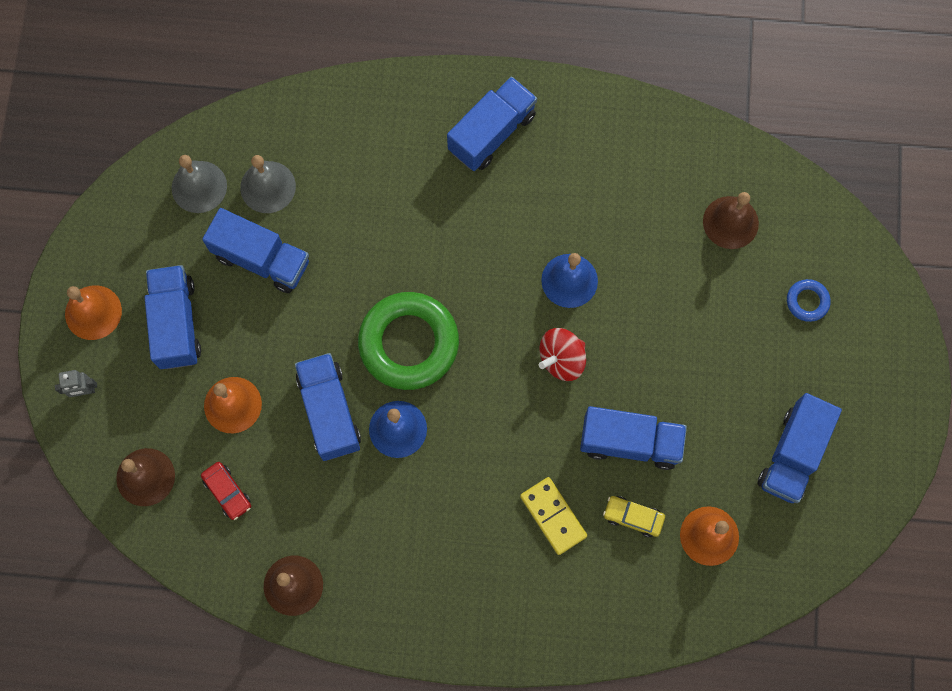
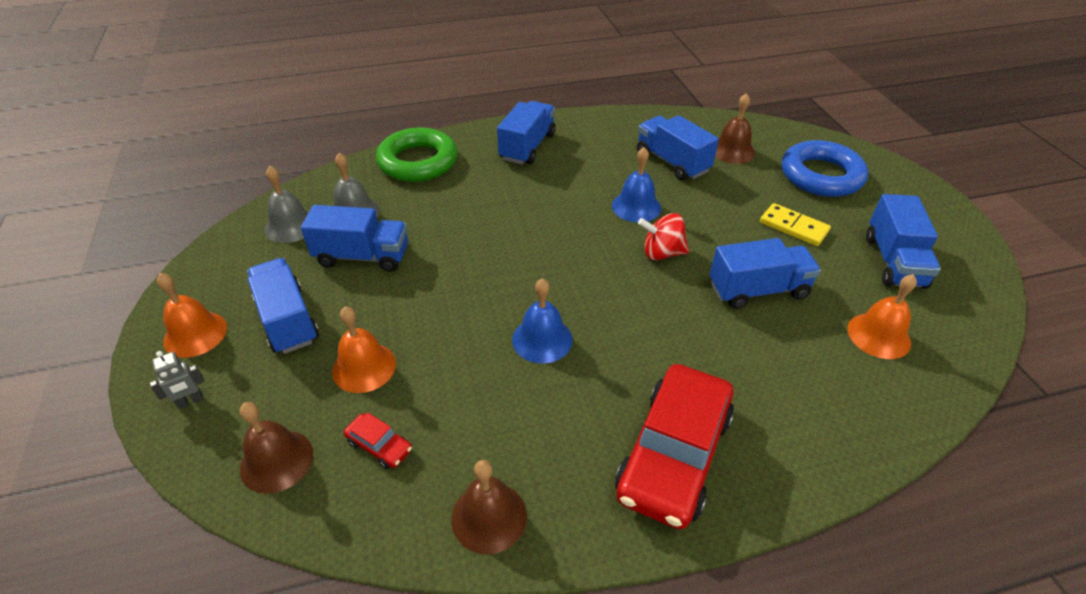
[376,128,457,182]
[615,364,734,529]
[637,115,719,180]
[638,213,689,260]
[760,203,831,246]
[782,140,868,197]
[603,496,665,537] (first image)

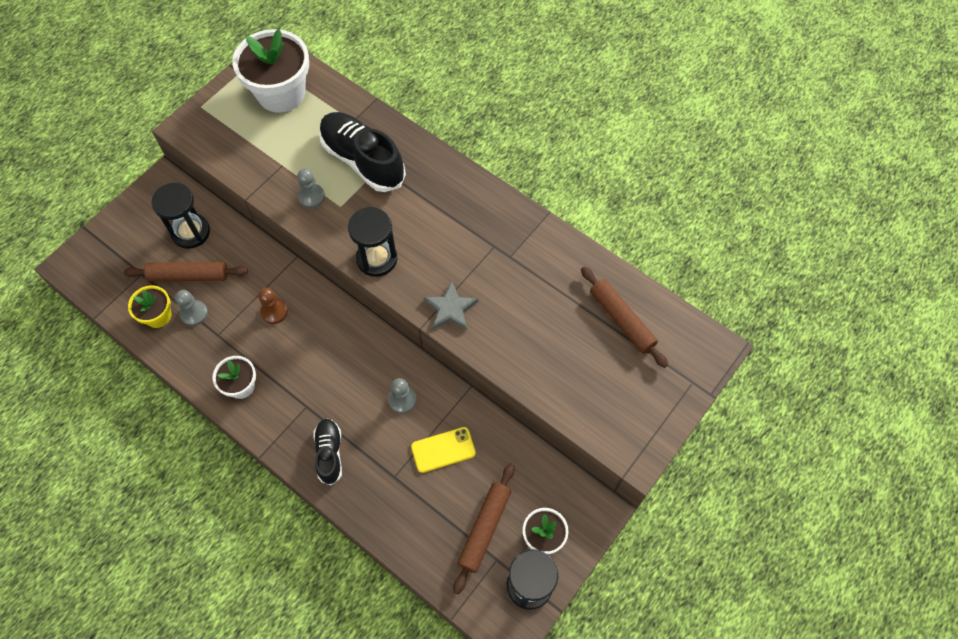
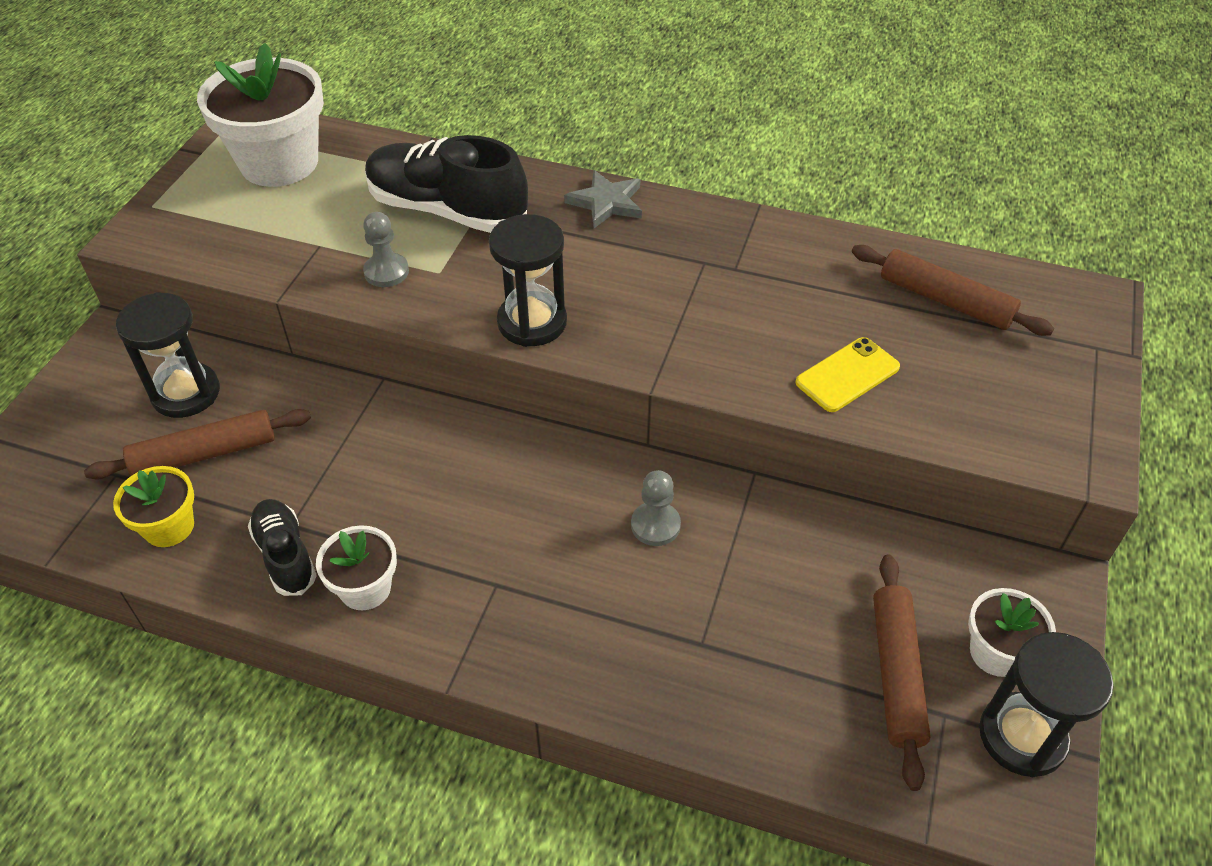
[248,499,317,596]
[564,170,642,228]
[795,337,900,412]
[175,290,208,326] (first image)
[258,288,288,324] (first image)

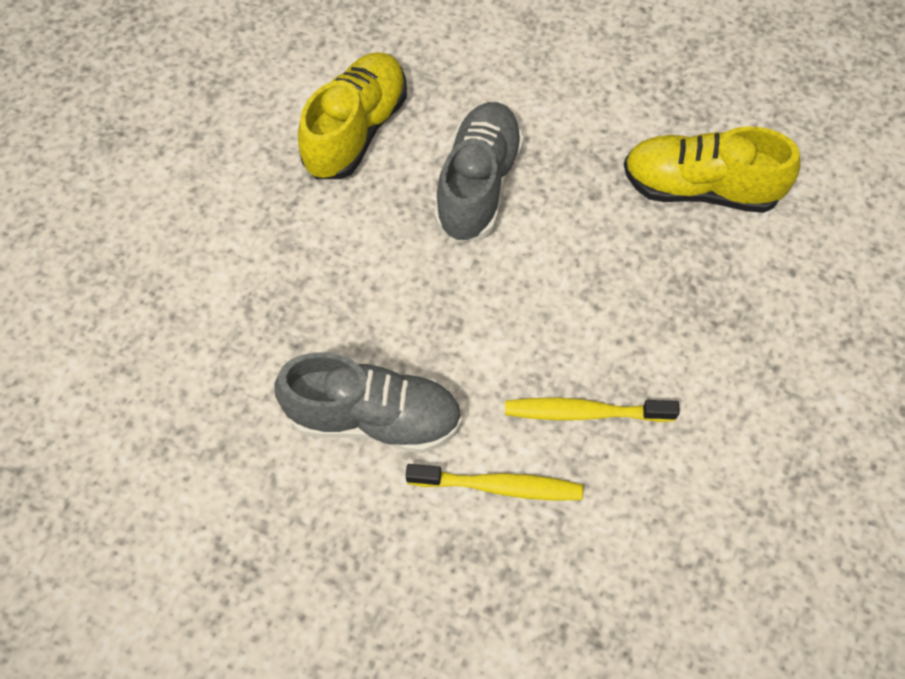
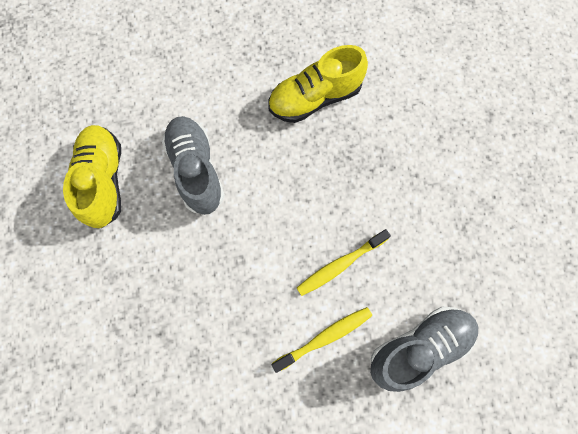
[370,306,478,392]

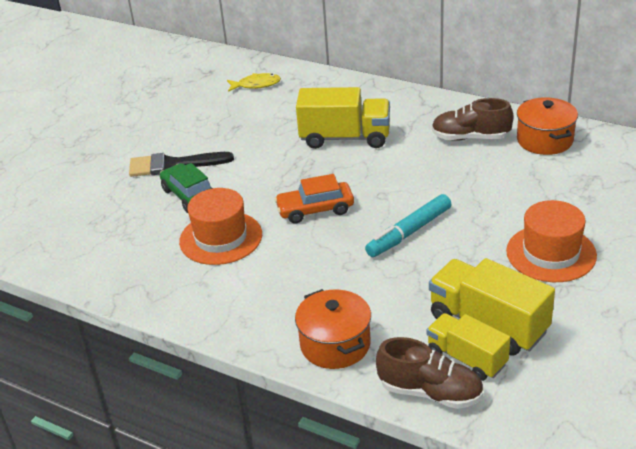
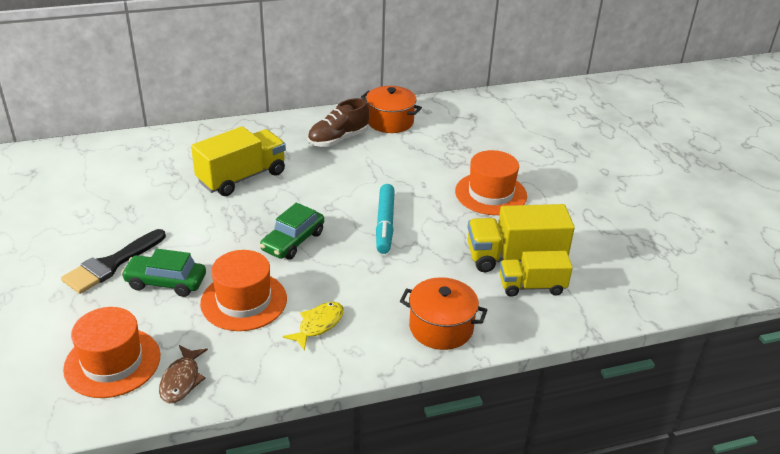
[63,307,160,398]
[159,345,208,403]
[260,203,324,260]
[283,302,344,351]
[376,337,484,409] (first image)

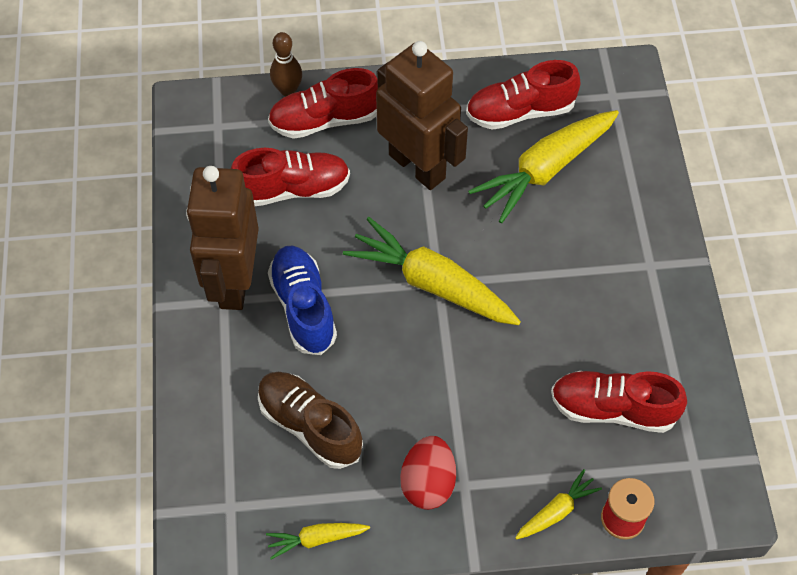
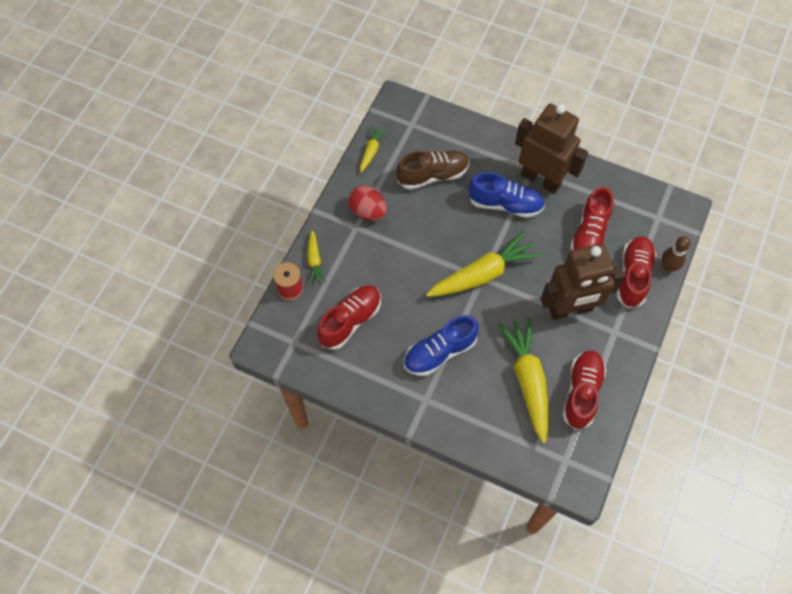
[404,315,479,376]

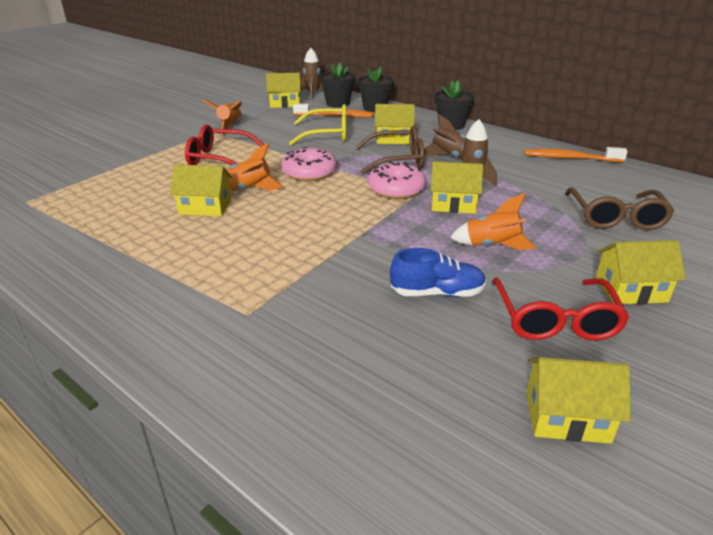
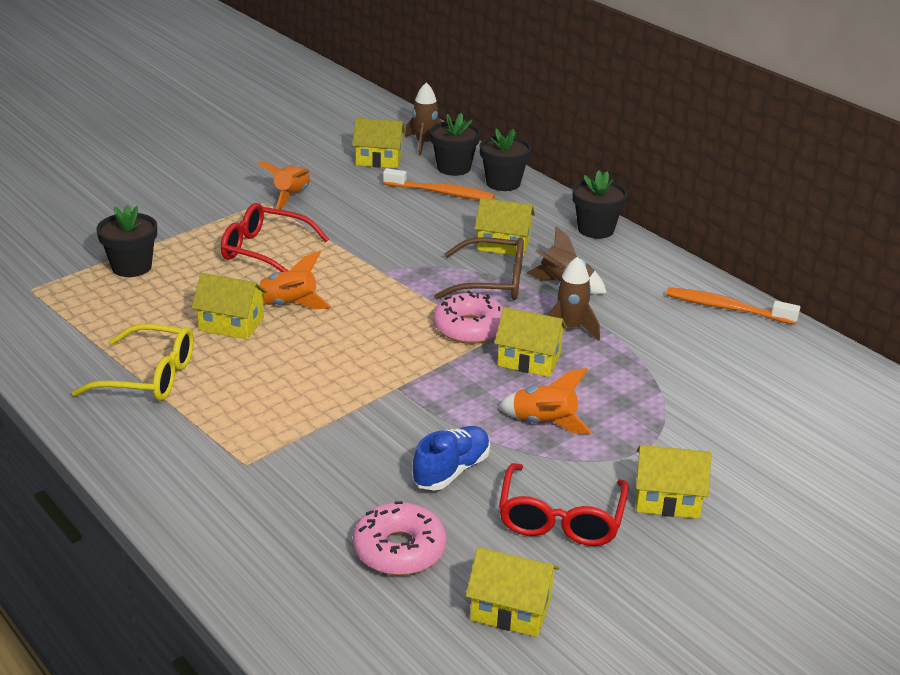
[72,324,194,401]
[96,205,157,277]
[353,501,446,575]
[412,426,490,490]
[565,187,674,230] (first image)

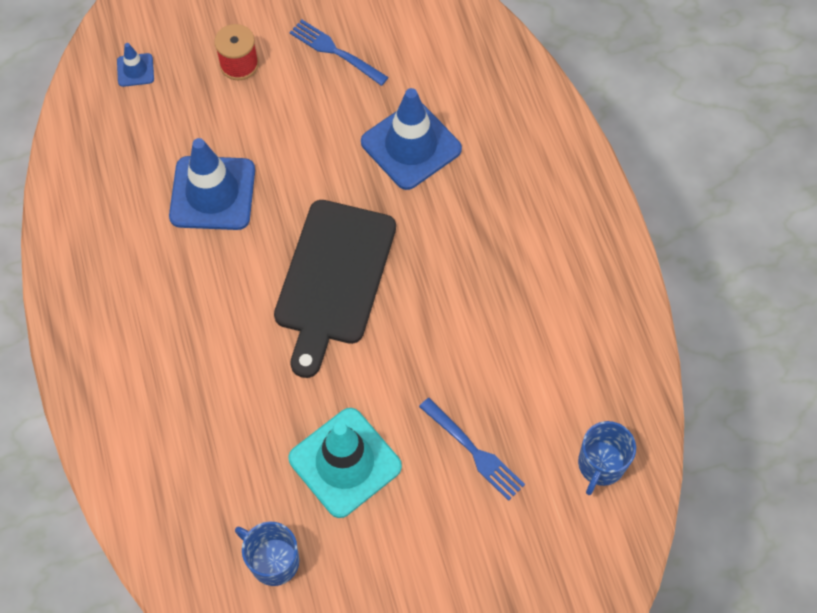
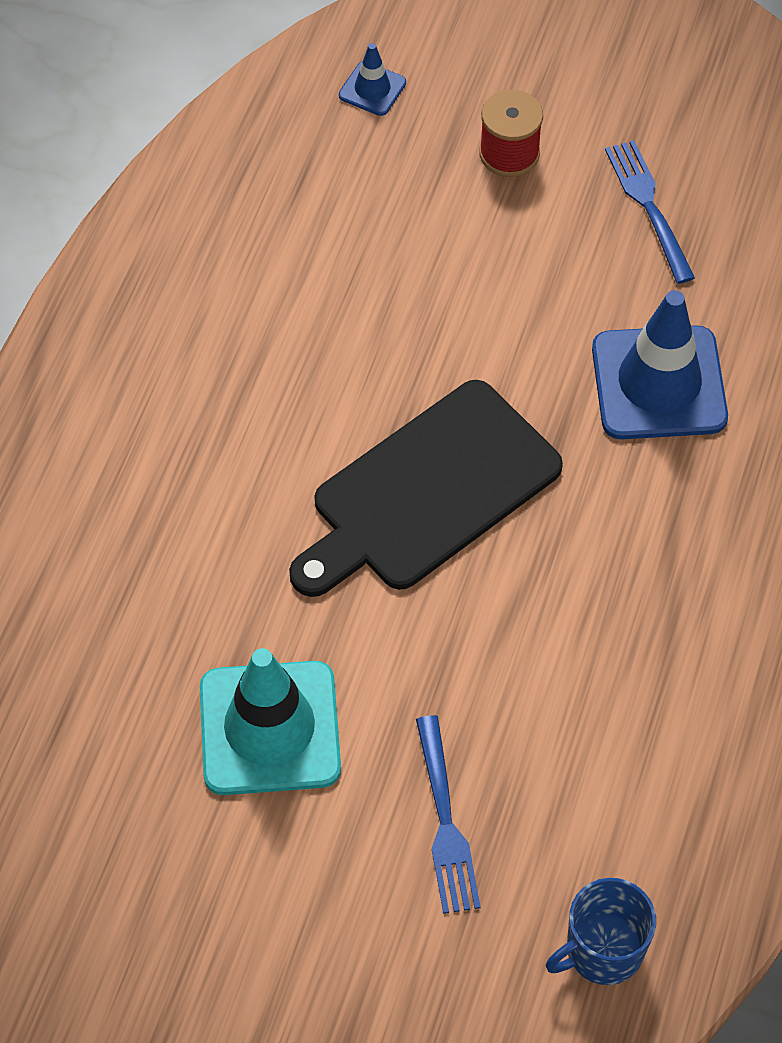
[169,138,255,230] (first image)
[235,522,299,586] (first image)

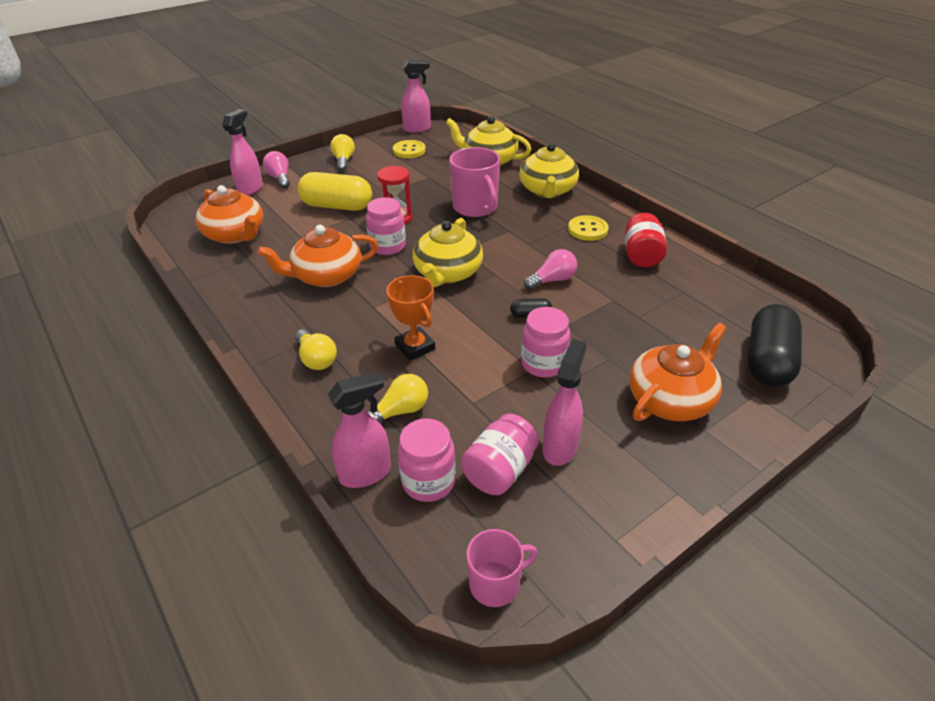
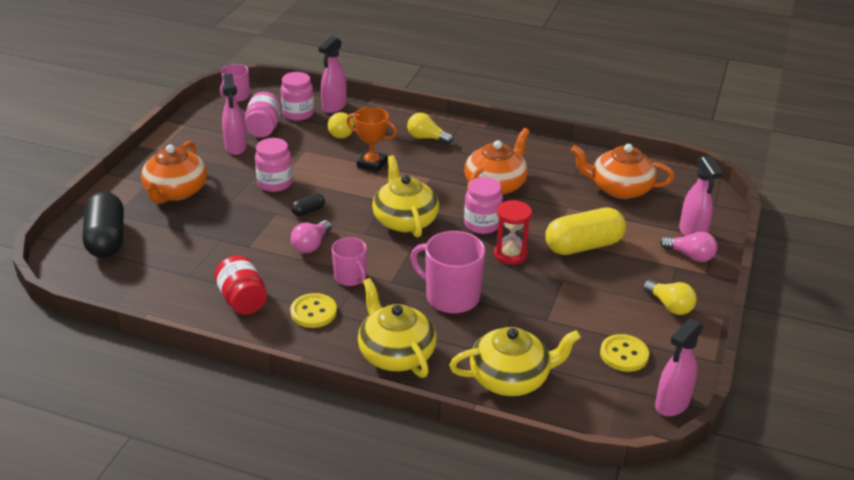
[332,237,367,286]

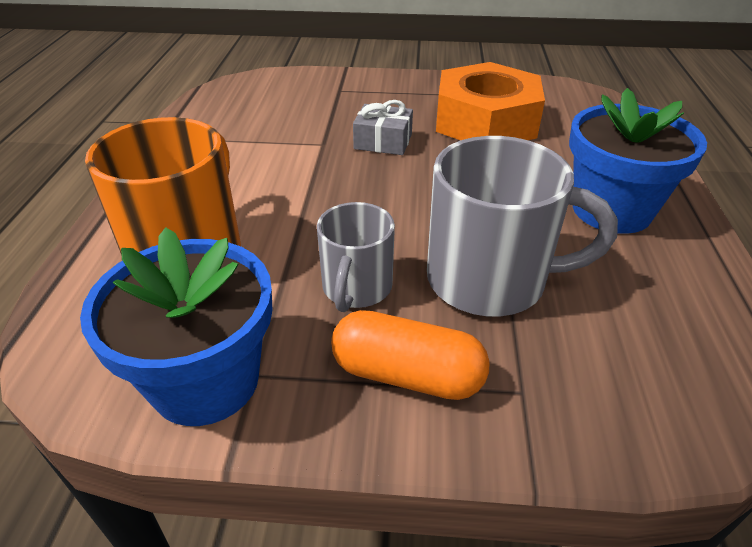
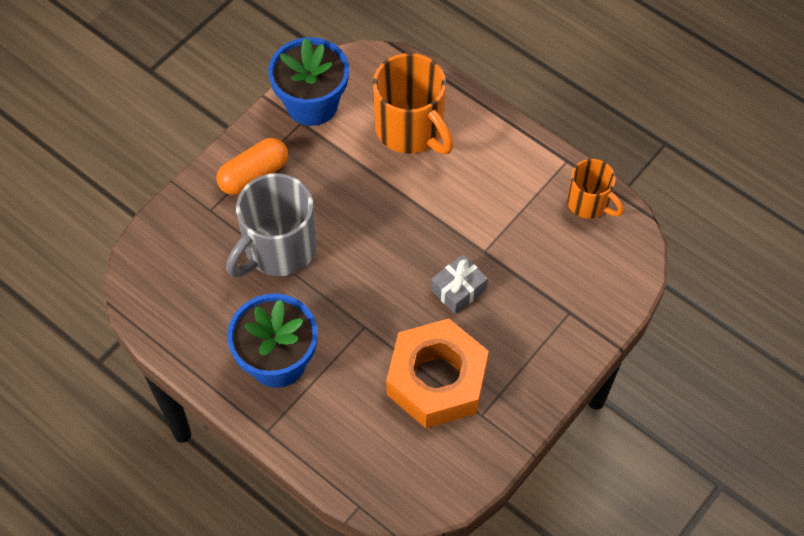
[567,159,624,219]
[317,202,395,312] (first image)

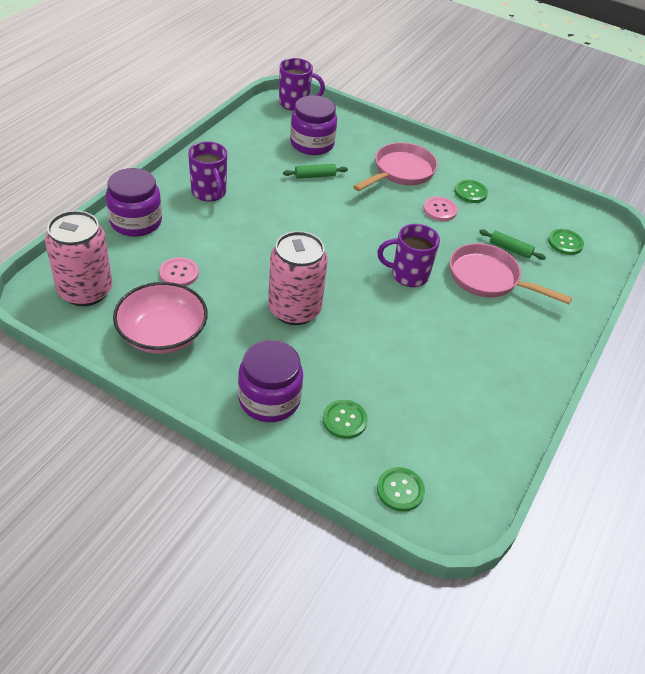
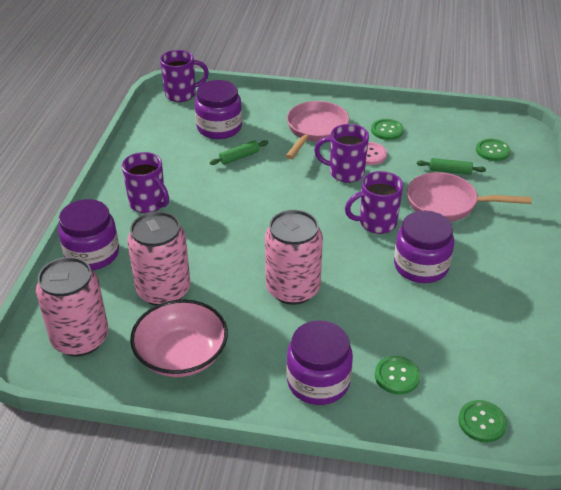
[127,211,191,306]
[314,124,369,183]
[394,211,454,283]

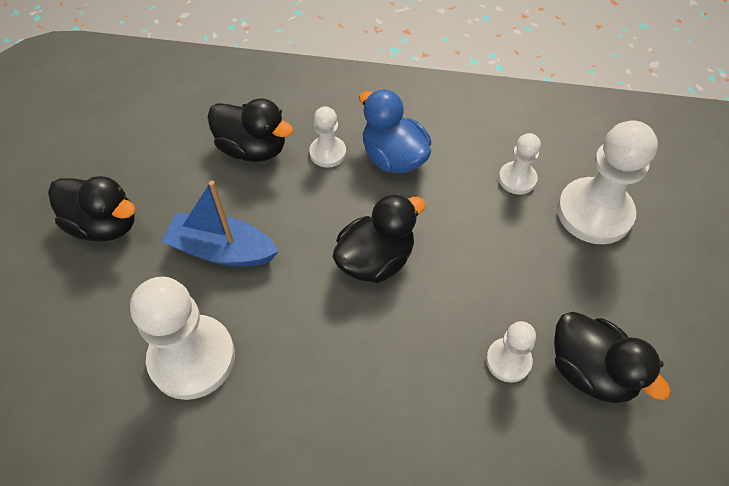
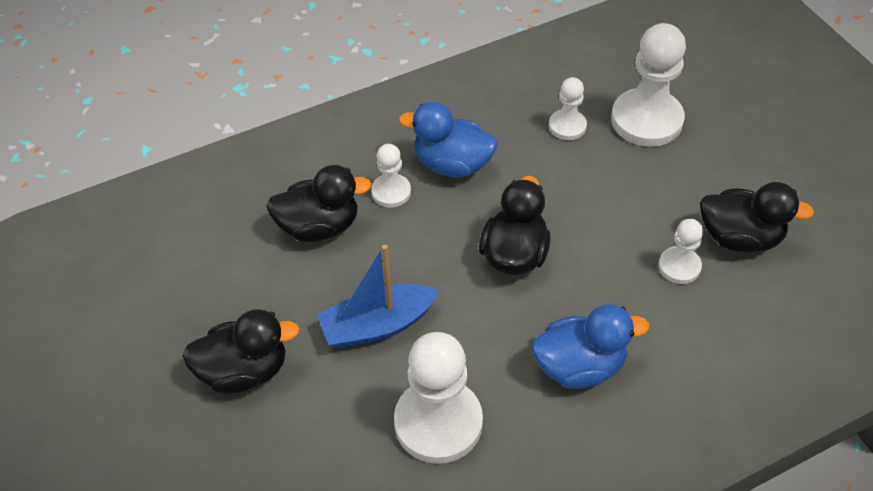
[532,304,649,389]

